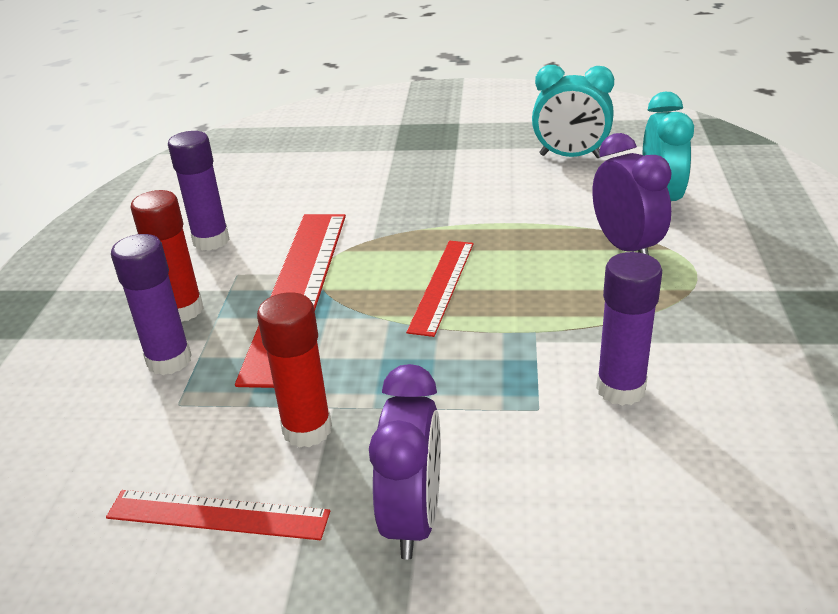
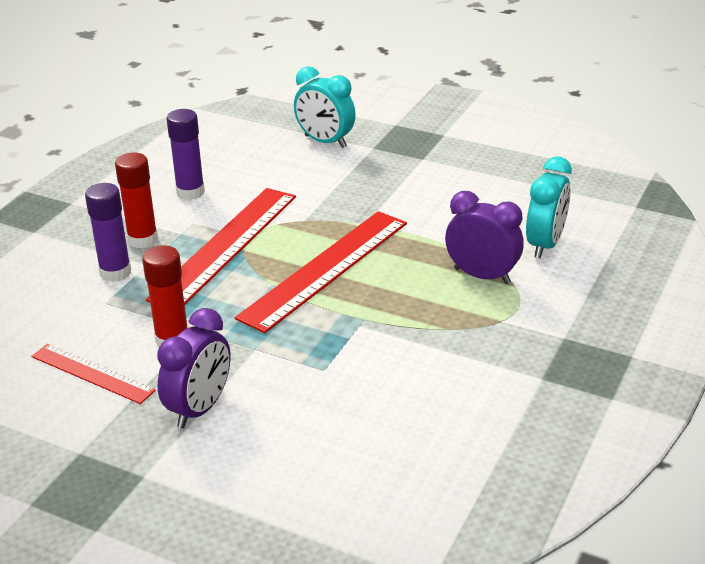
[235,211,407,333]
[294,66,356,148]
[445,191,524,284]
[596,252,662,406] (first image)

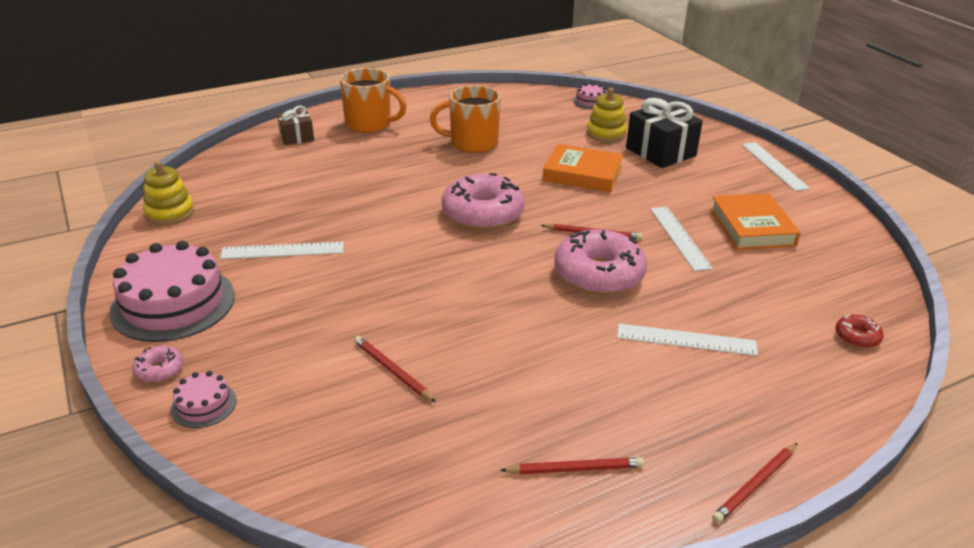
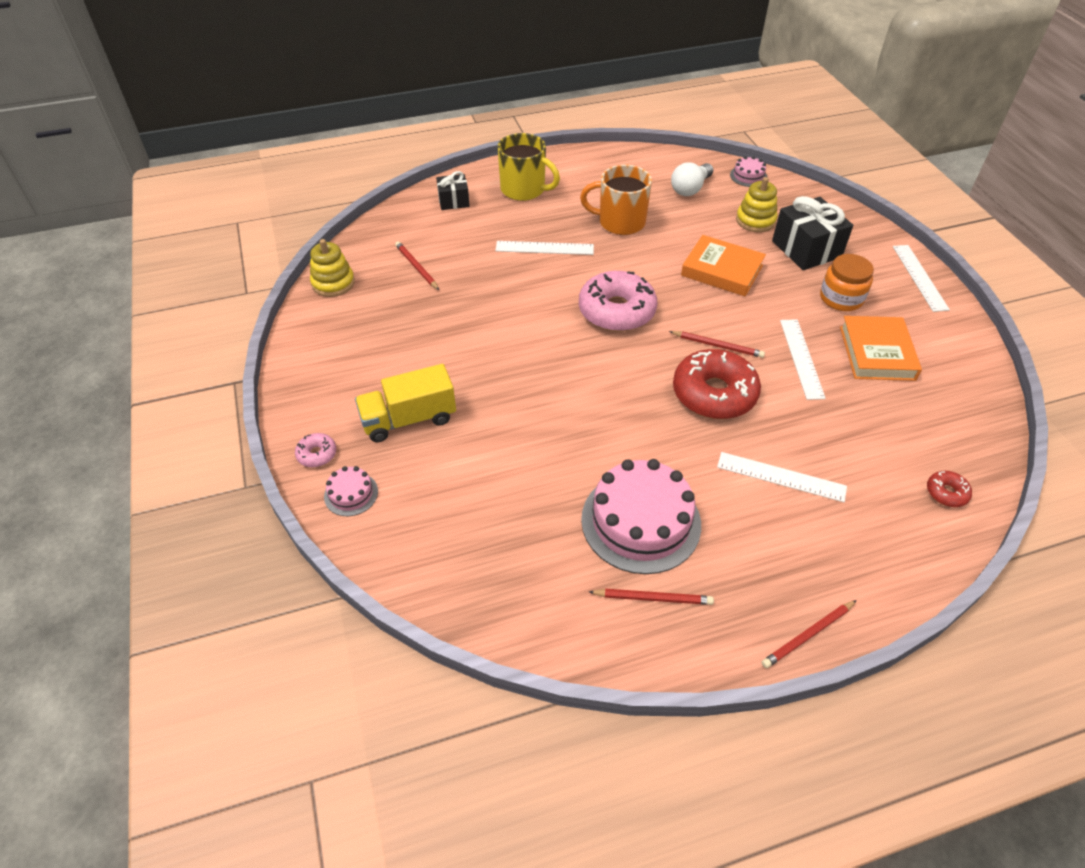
[355,364,456,442]
[395,241,439,290]
[436,171,470,210]
[495,241,594,255]
[497,133,560,201]
[581,459,701,574]
[671,162,713,196]
[673,349,761,419]
[820,254,874,311]

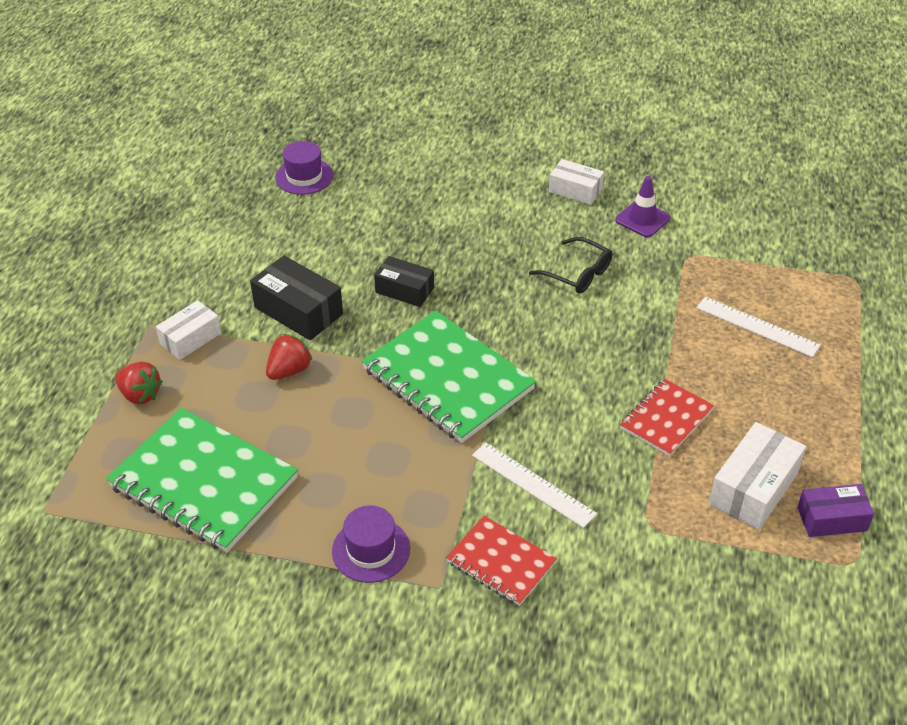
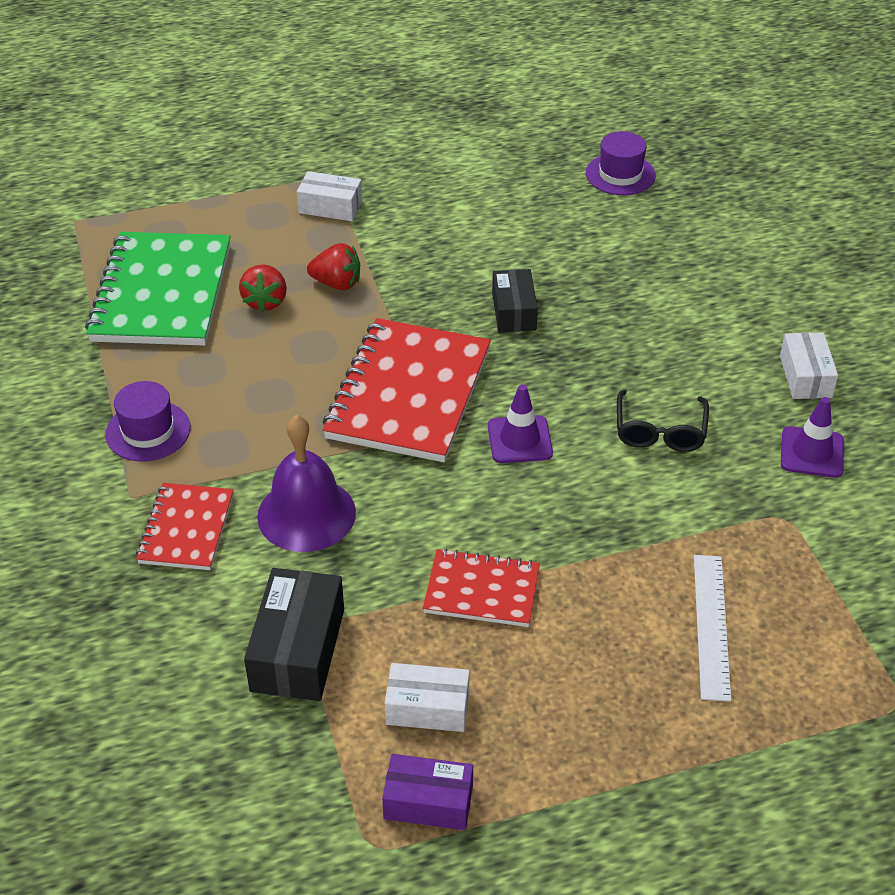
[239,264,287,313]
[244,568,344,701]
[257,415,356,552]
[323,318,491,462]
[382,754,473,830]
[385,663,470,732]
[488,384,553,463]

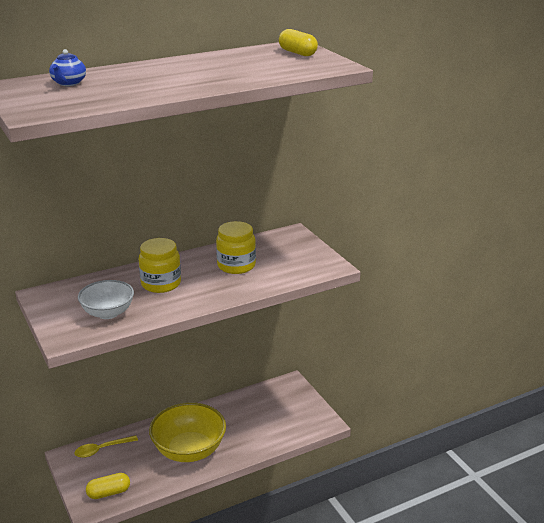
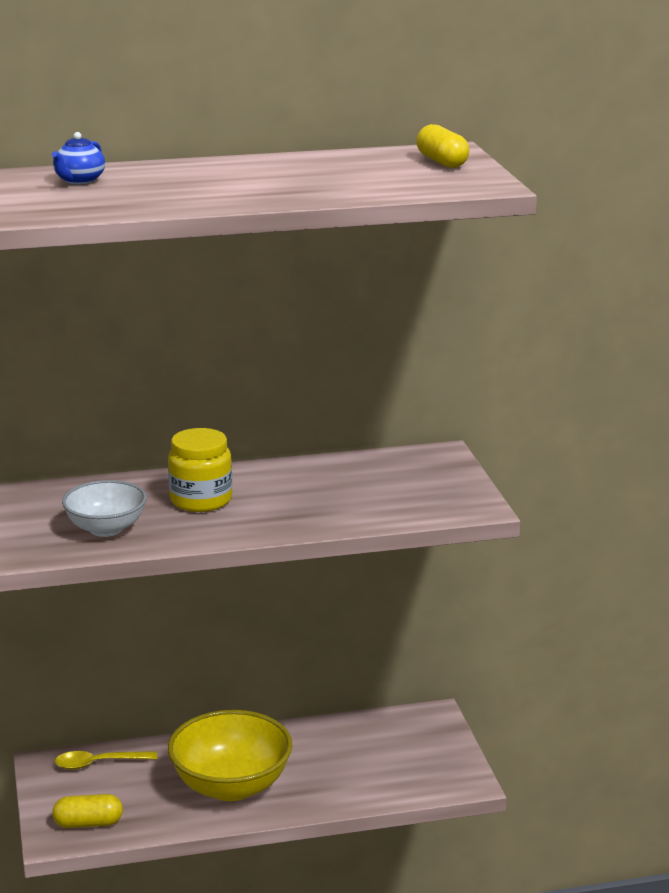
[216,221,256,274] (first image)

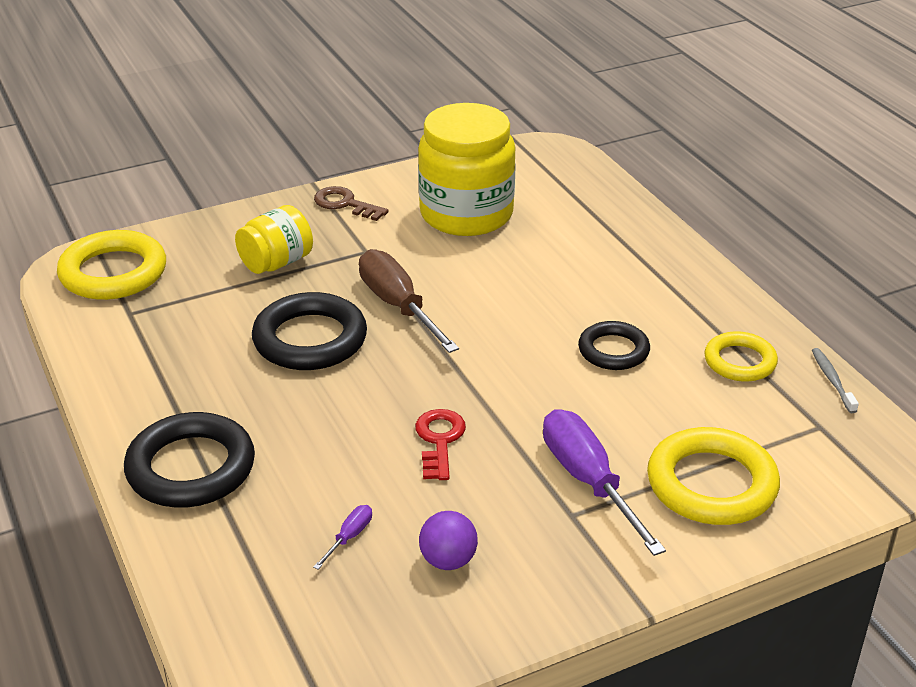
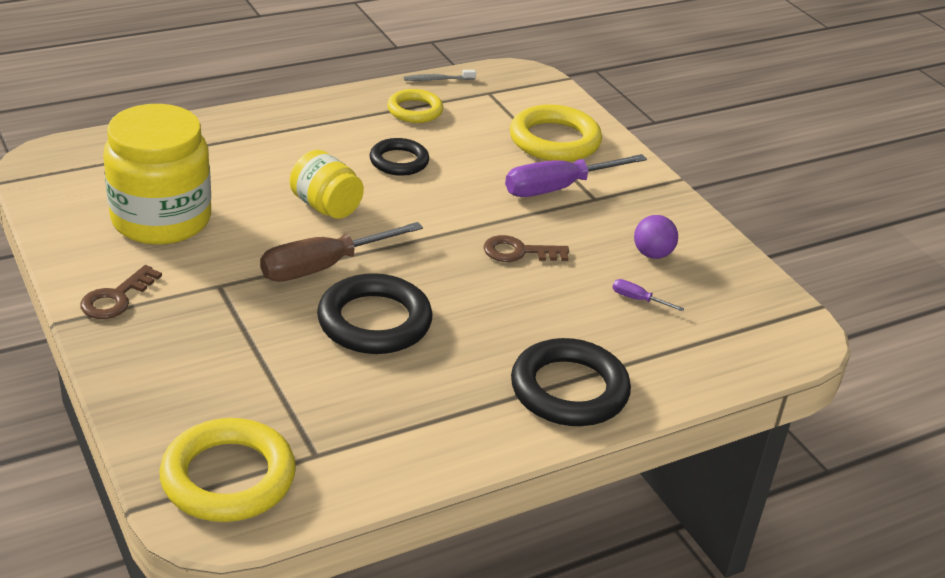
[290,150,364,219]
[484,235,569,262]

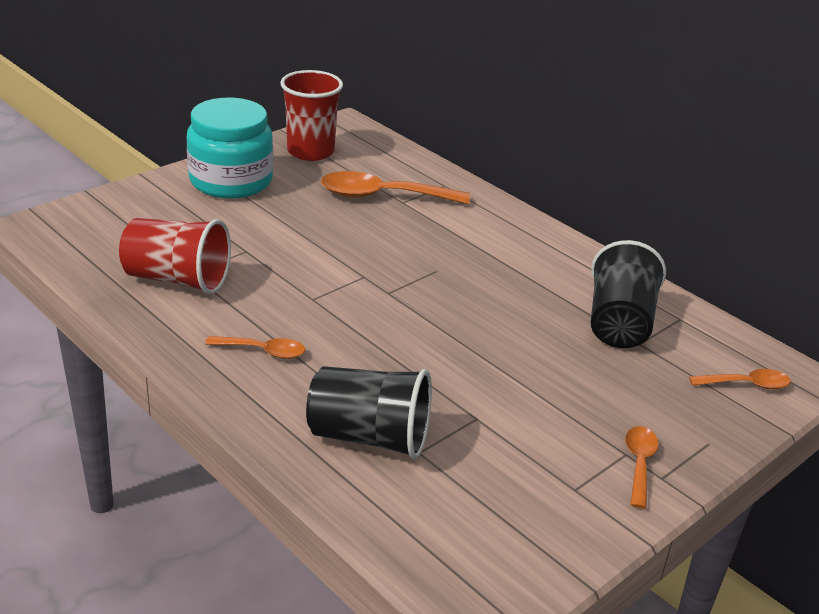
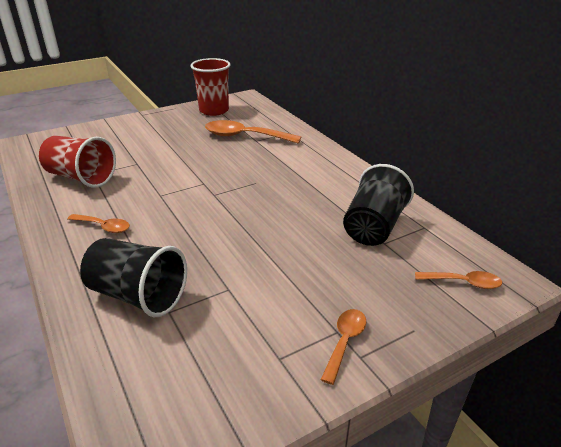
[187,98,273,198] (first image)

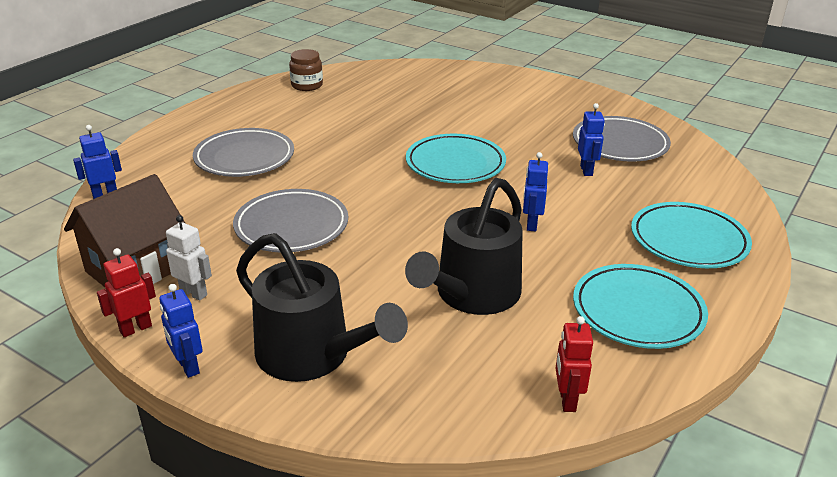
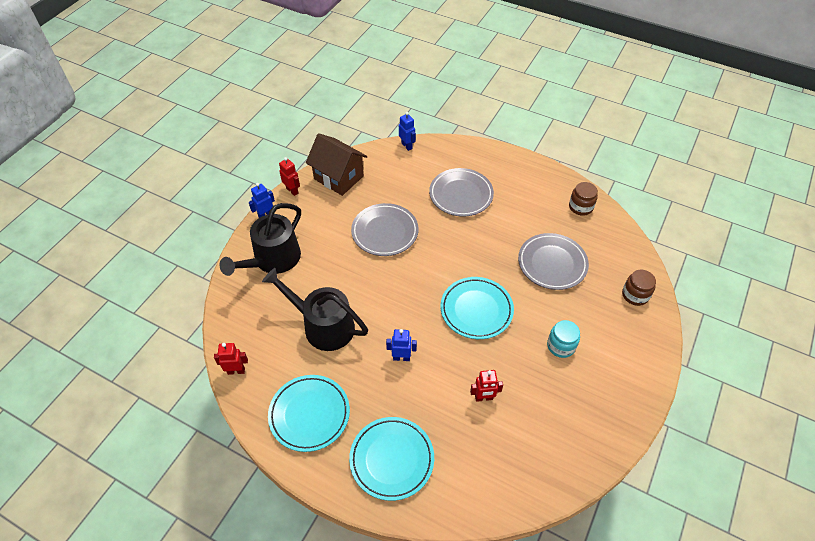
[470,370,503,402]
[518,233,589,290]
[547,320,580,358]
[622,270,656,306]
[166,215,212,301] (first image)

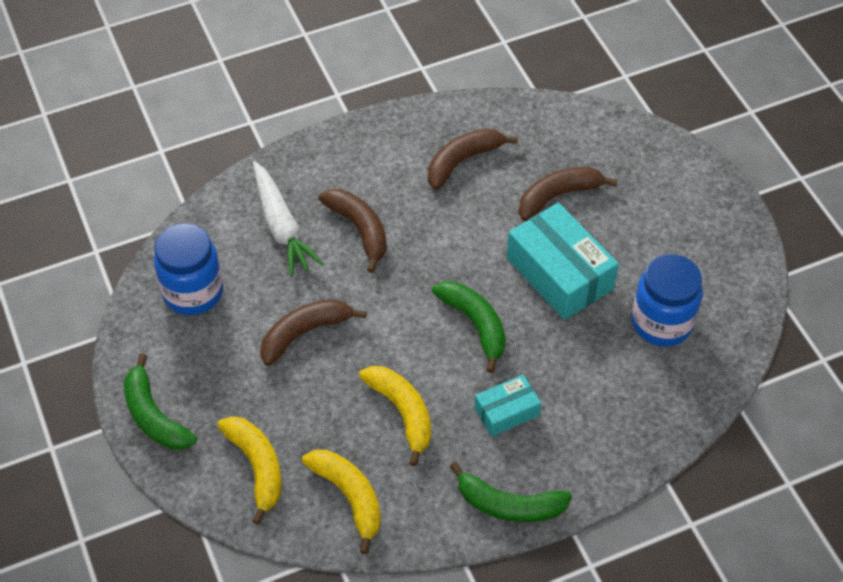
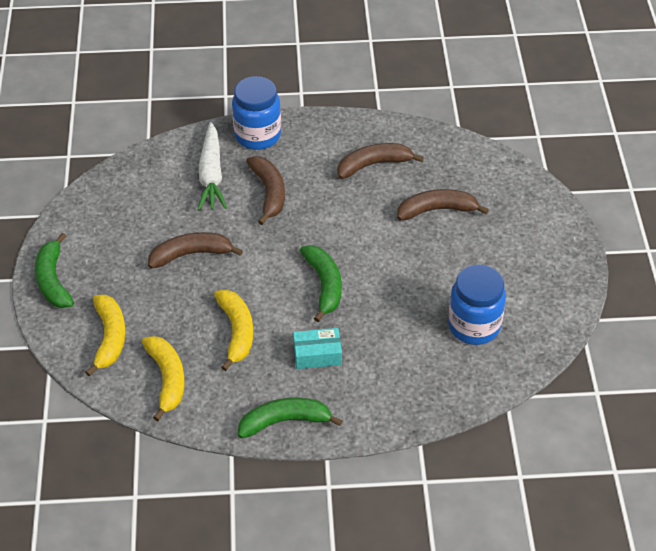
[232,76,281,150]
[238,397,342,439]
[507,203,619,320] (first image)

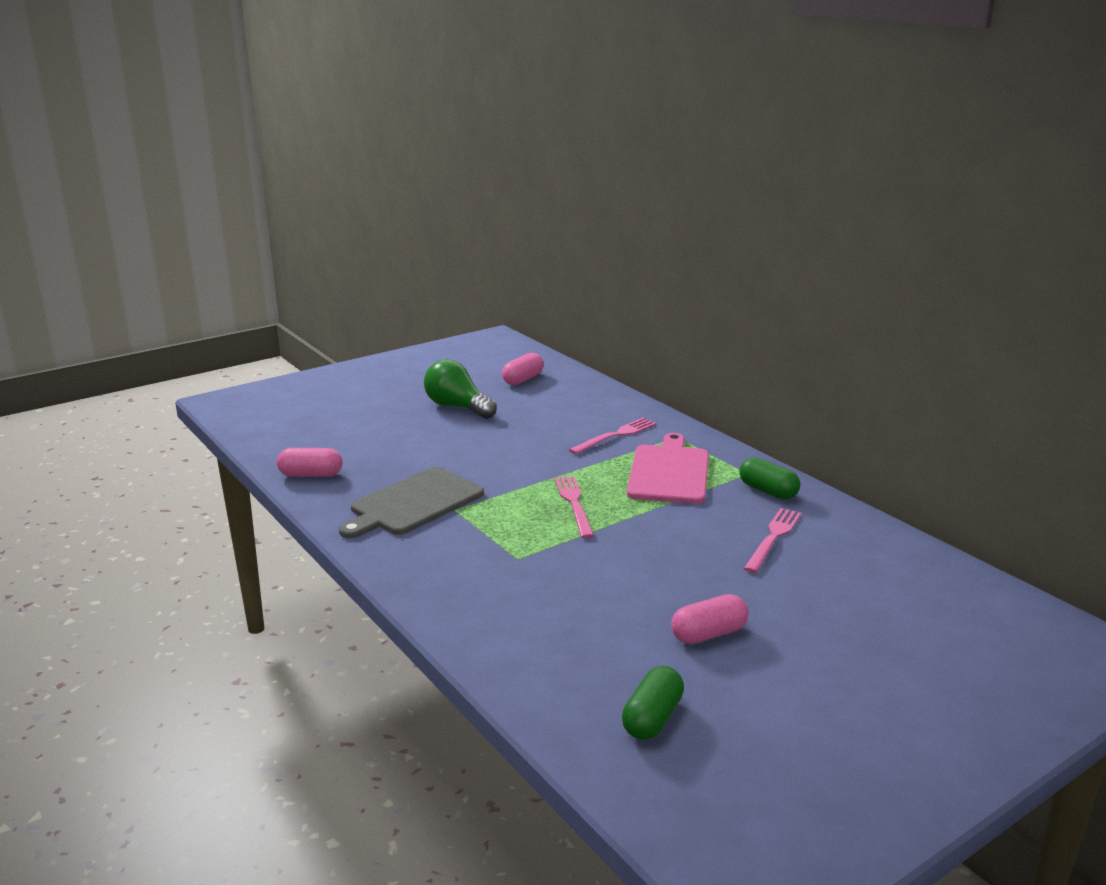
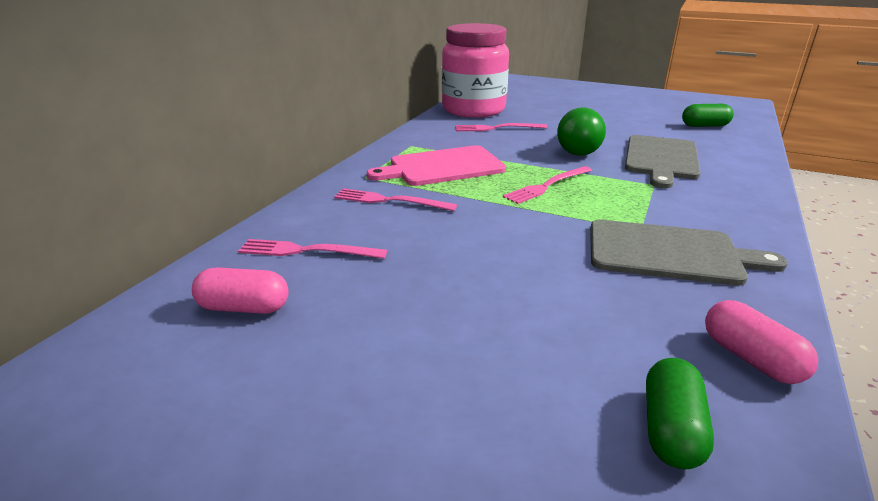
[238,239,387,259]
[442,23,509,118]
[557,107,606,156]
[625,135,700,188]
[646,358,714,470]
[671,594,749,644] (first image)

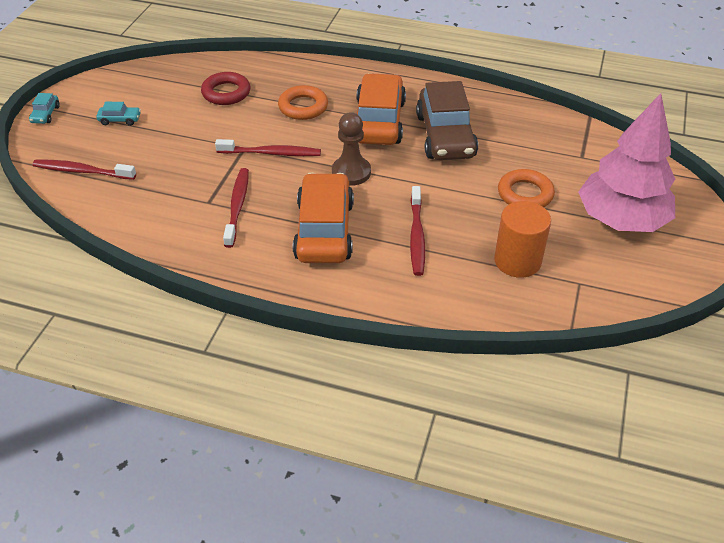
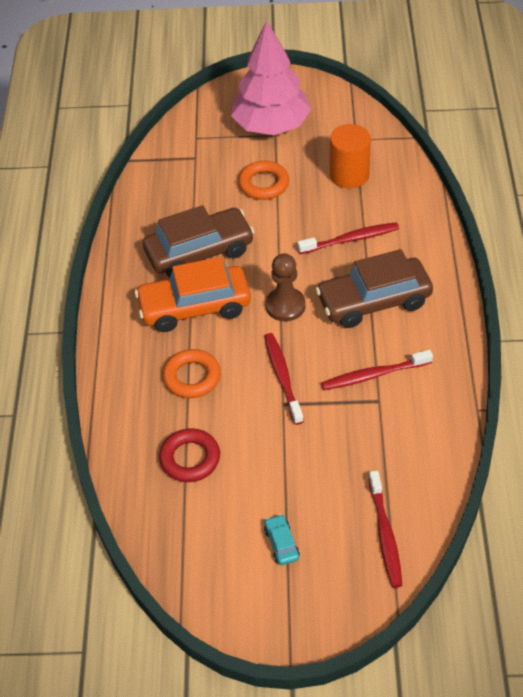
[315,249,433,328]
[29,93,60,124] (first image)

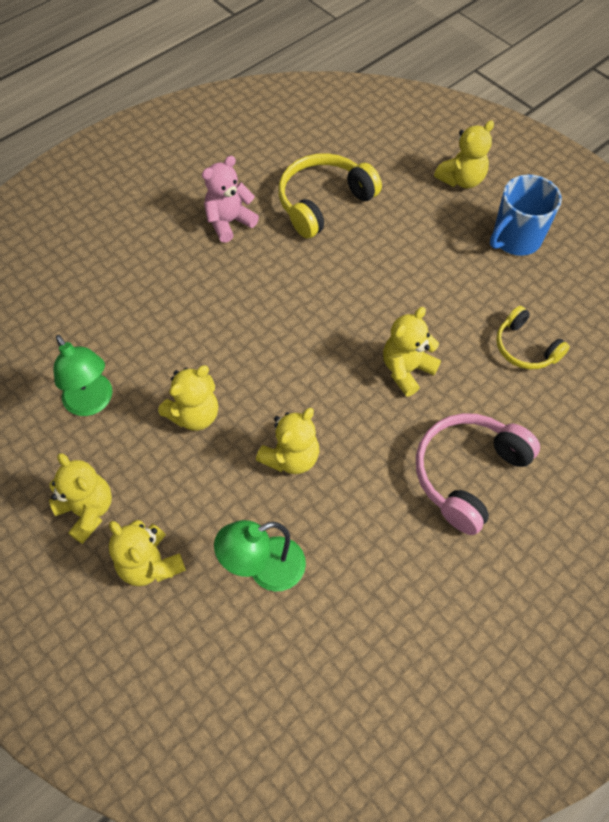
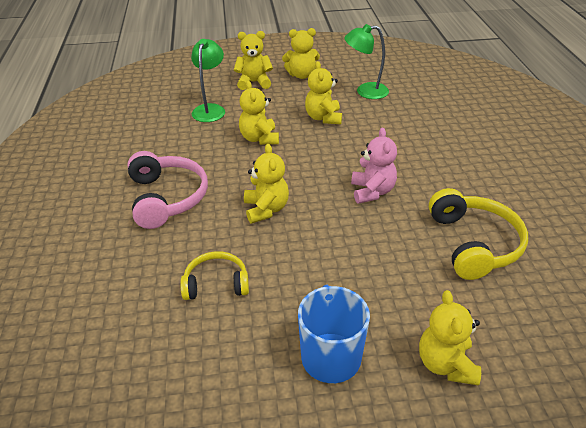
[351,128,397,204]

